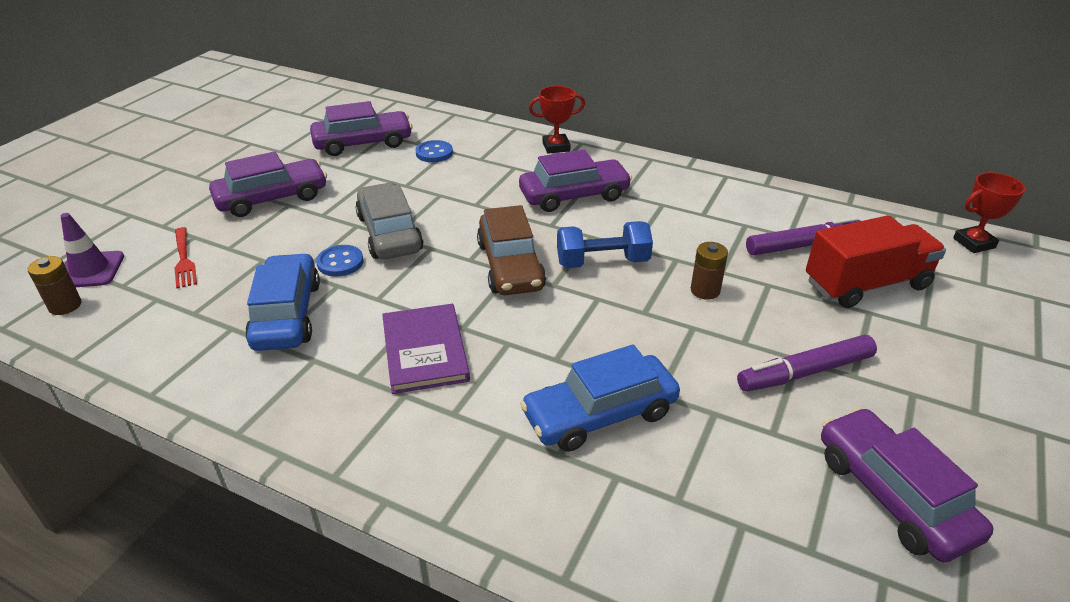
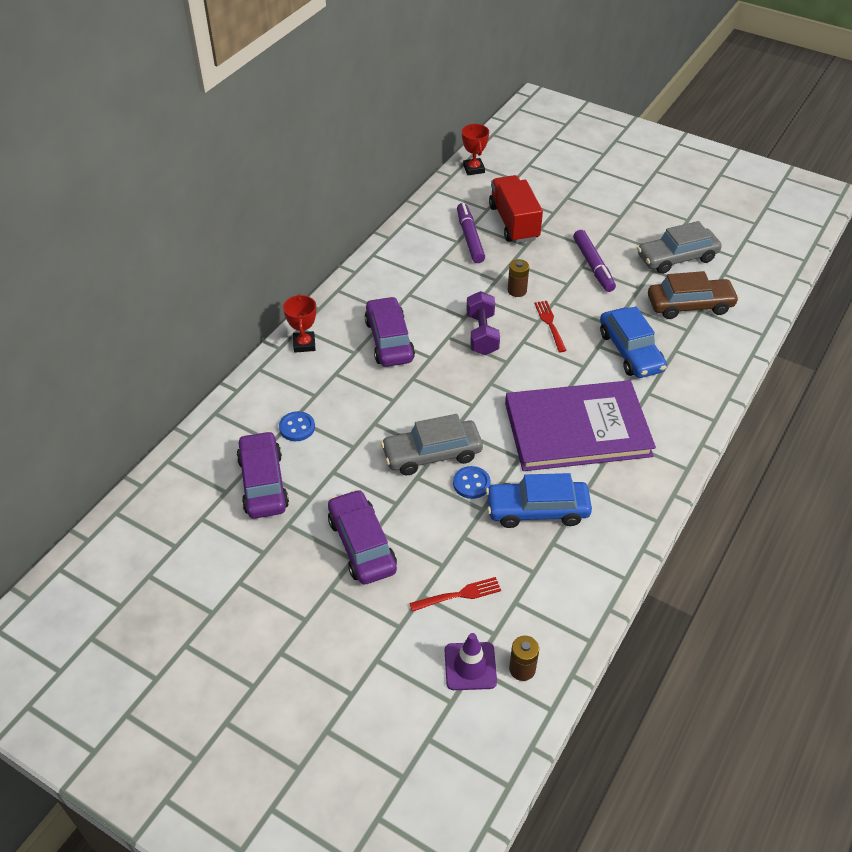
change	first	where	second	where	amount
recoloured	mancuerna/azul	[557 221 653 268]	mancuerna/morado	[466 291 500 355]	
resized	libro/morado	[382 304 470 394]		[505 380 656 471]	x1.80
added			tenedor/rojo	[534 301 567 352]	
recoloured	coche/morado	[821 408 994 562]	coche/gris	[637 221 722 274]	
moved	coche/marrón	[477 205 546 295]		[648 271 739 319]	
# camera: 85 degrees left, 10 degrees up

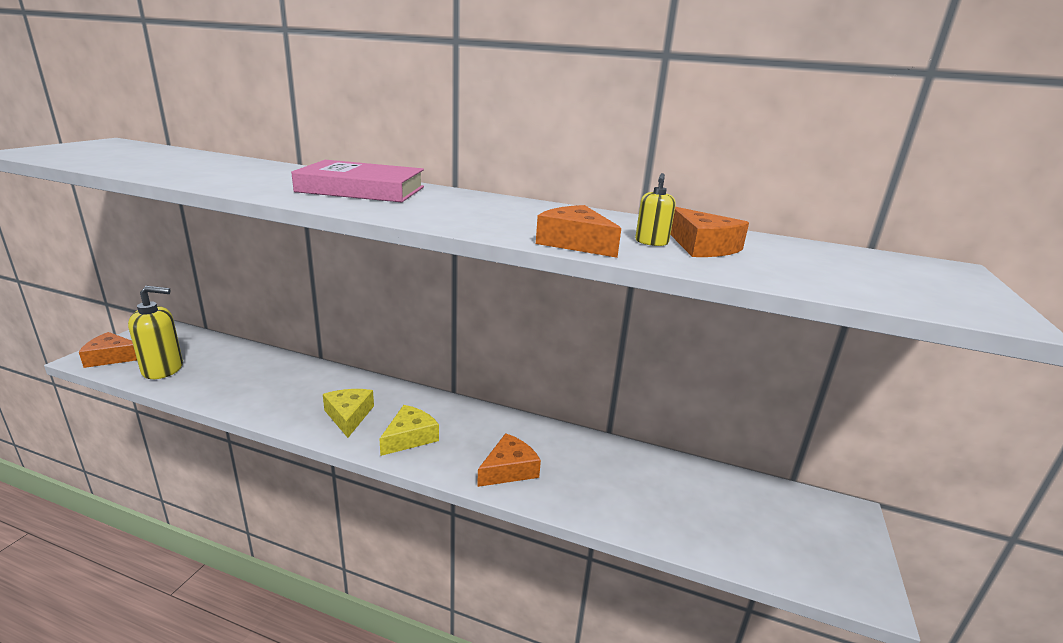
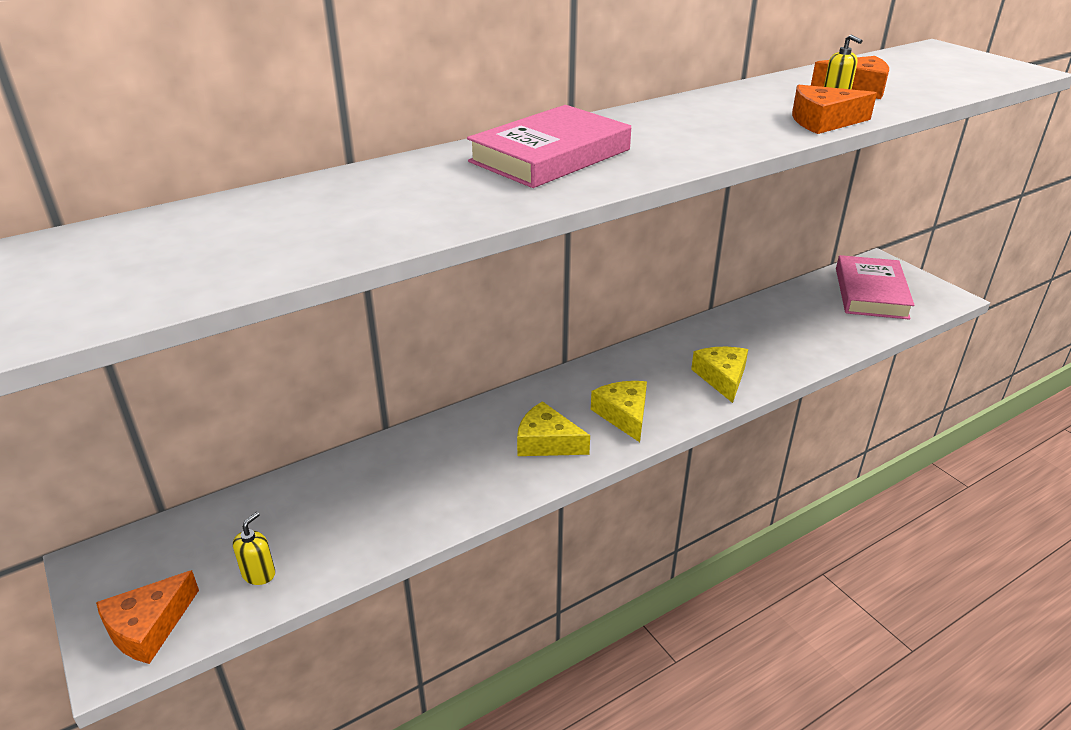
change	first	where	second	where	amount
resized	dispensador de jabón/amarillo	[128 286 183 379]		[233 512 275 585]	x0.49
recoloured	queso/naranja	[477 433 541 487]	queso/amarillo	[691 347 748 403]	
added			libro/rosa	[836 255 915 320]	
# camera: 50 degrees left, 10 degrees up

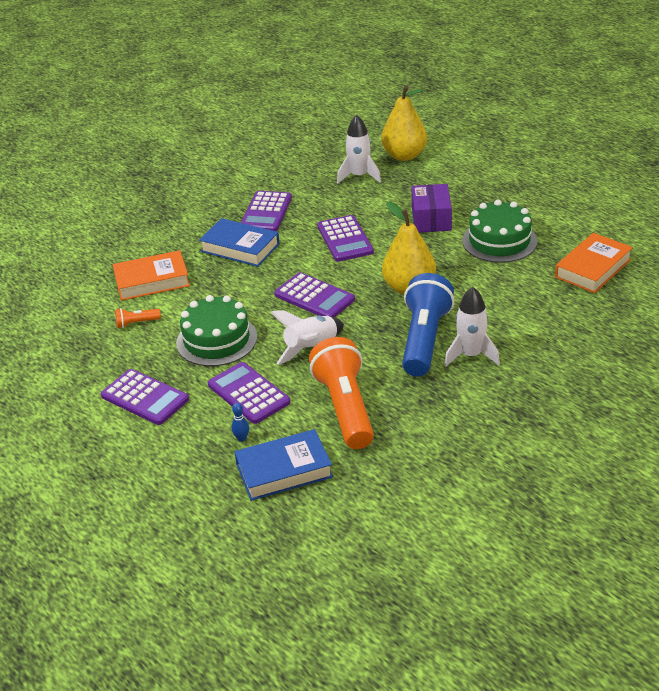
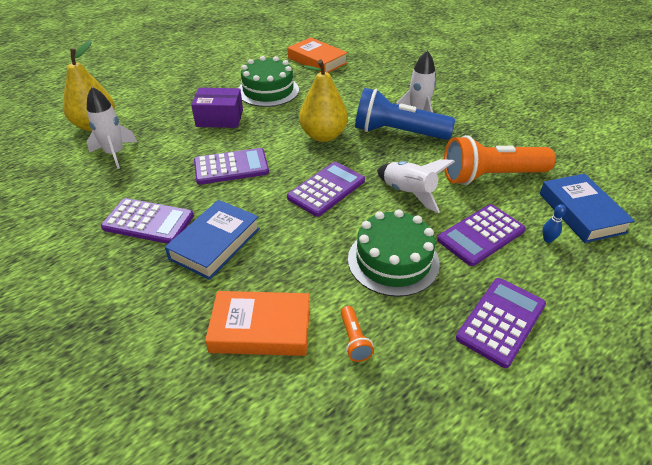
change	first	where	second	where	amount
turned	libro/naranja	[113 250 190 301]		[205 291 310 356]	75 degrees counterclockwise
# camera: 90 degrees left, 5 degrees up

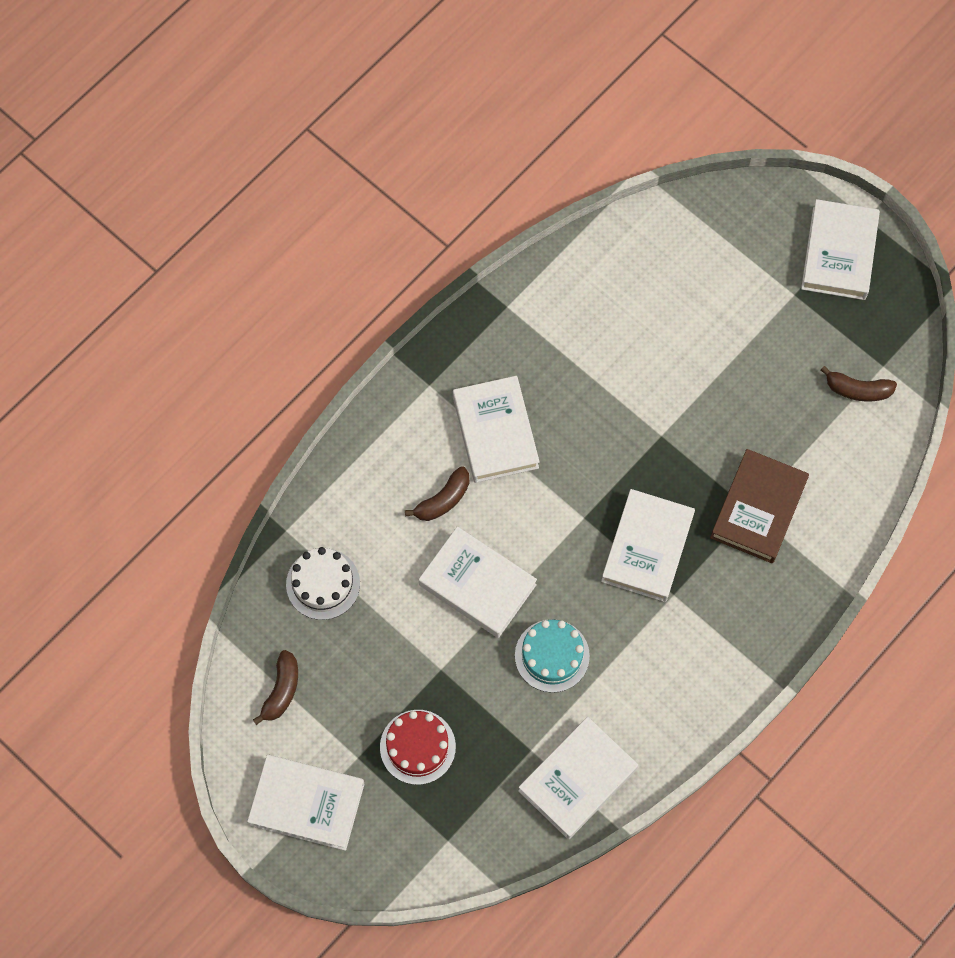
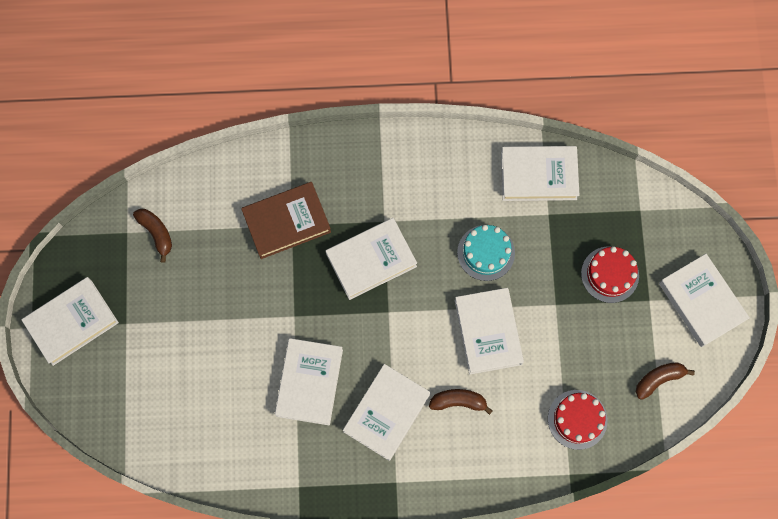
change	first	where	second	where	amount
added			libro/blanco	[275 338 343 425]	
recoloured	tarta/blanco	[286 547 360 620]	tarta/rojo	[548 390 607 450]	
# camera: 135 degrees left, 5 degrees up

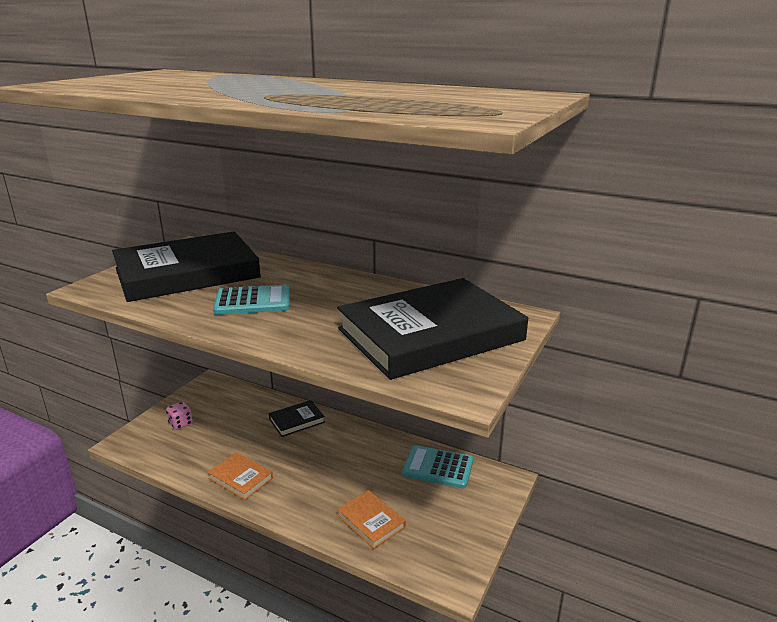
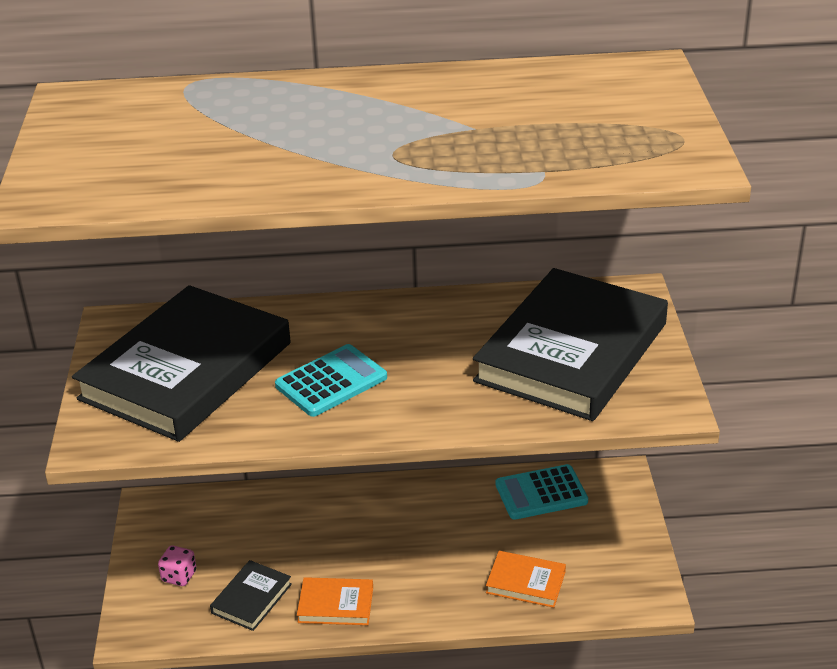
change	first	where	second	where	amount
moved	libro/negro	[269 400 325 437]		[210 560 292 631]	
# camera: 30 degrees left, 10 degrees up

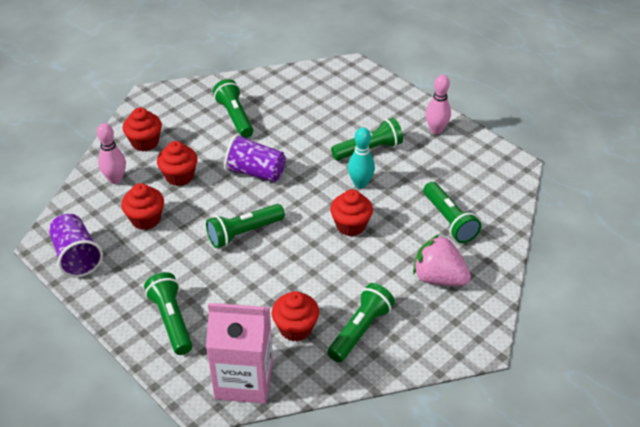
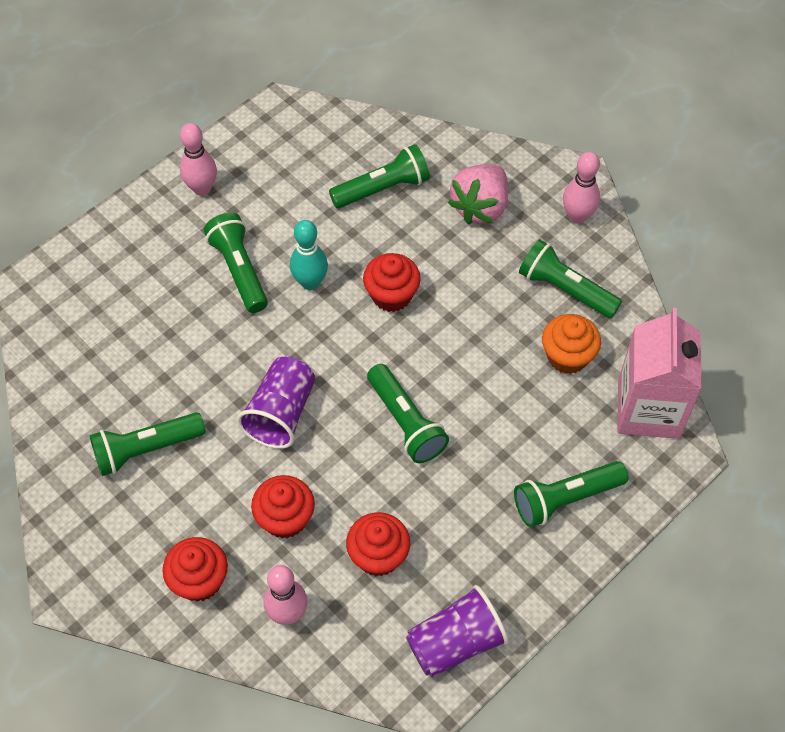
change	first	where	second	where	amount
recoloured	magdalena/rojo	[272 291 319 341]	magdalena/naranja	[542 314 601 374]	
added			bolo/rosa	[563 152 600 224]	
# camera: 90 degrees left, 15 degrees up

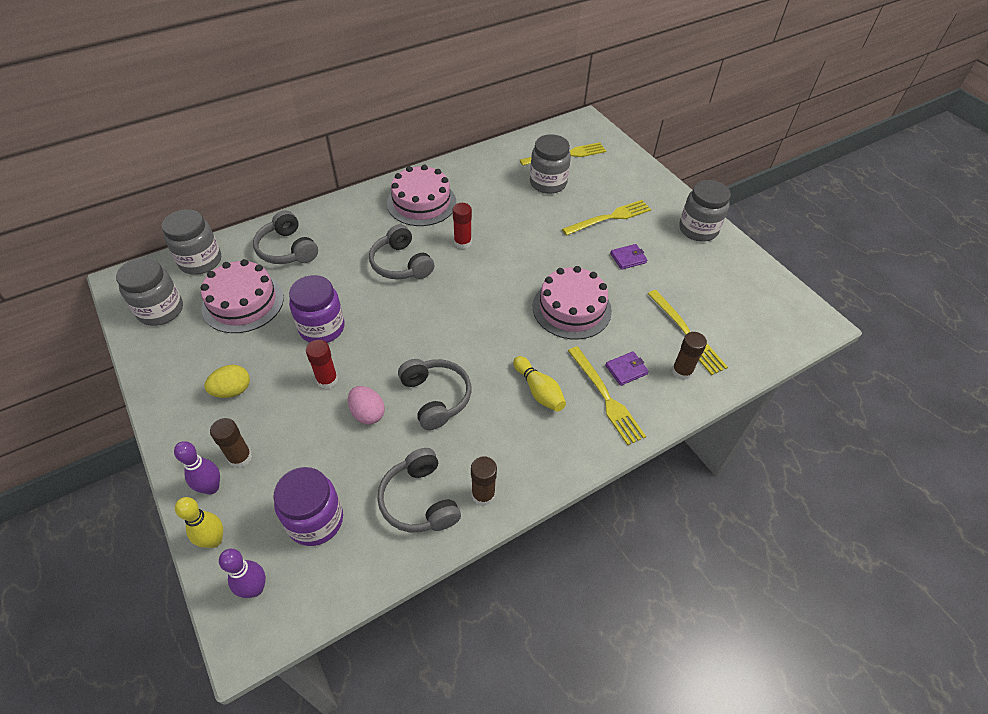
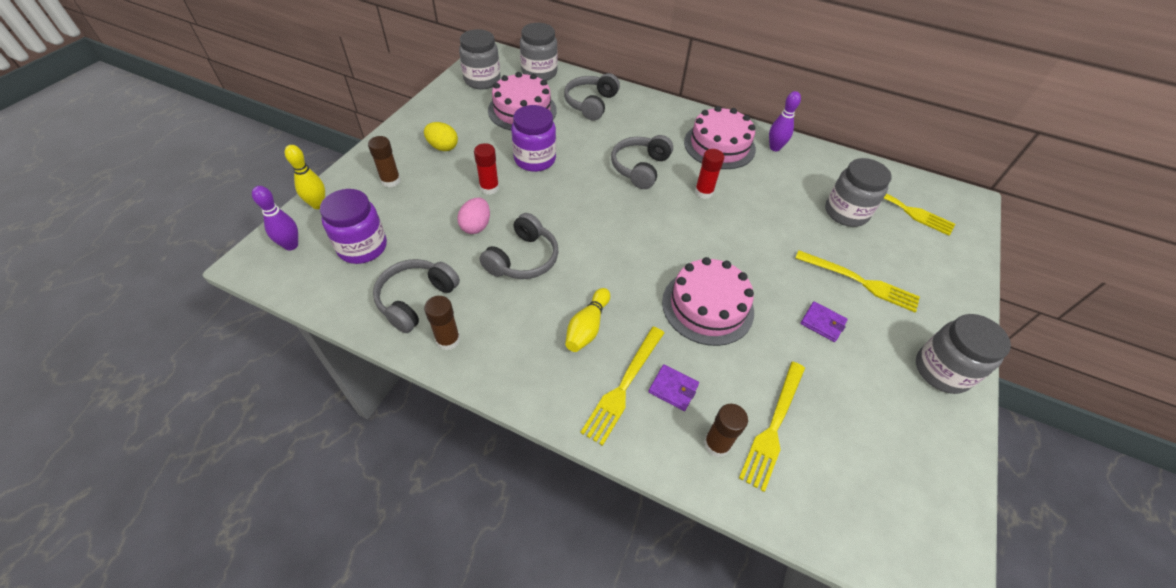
change	first	where	second	where	amount
moved	bolo/morado	[174 441 220 495]		[769 91 801 151]	
# camera: 55 degrees right, 0 degrees up

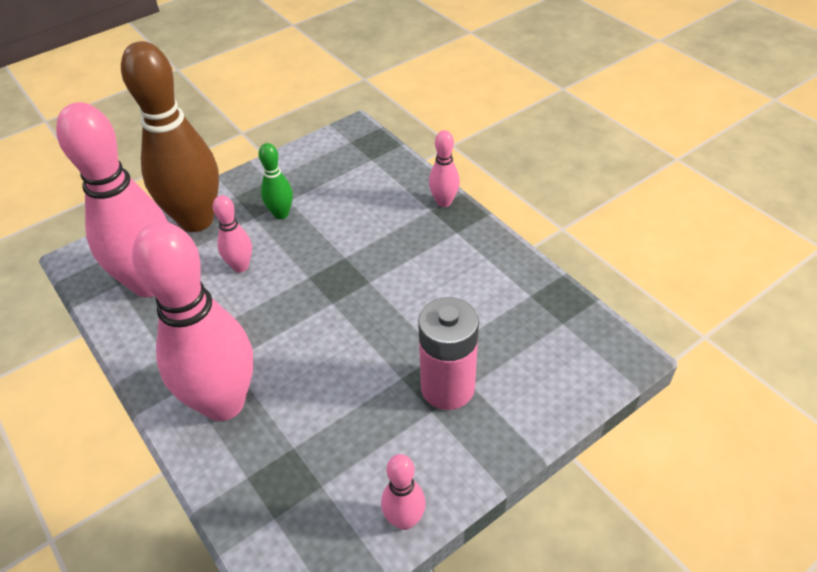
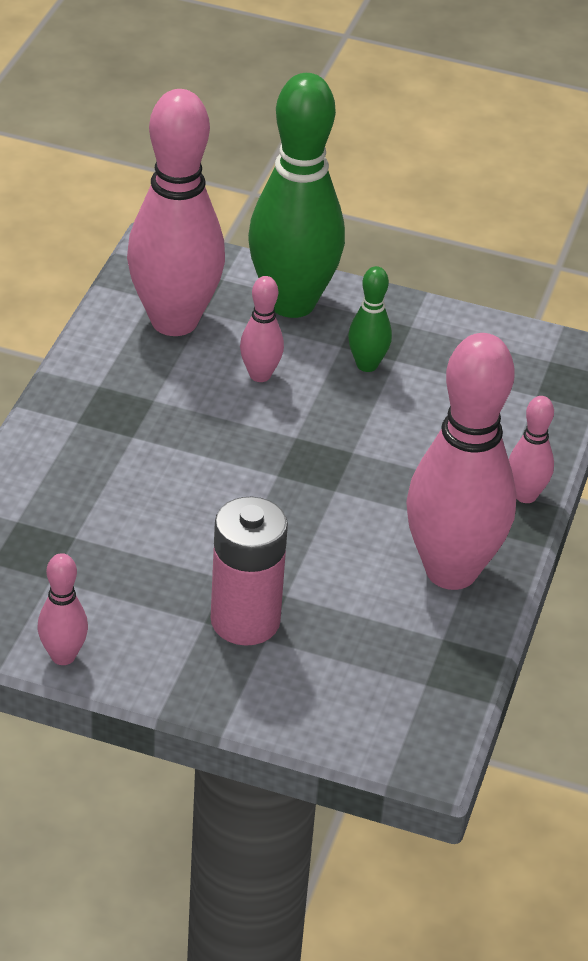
change	first	where	second	where	amount
recoloured	bolo/marrón	[121 41 219 232]	bolo/verde	[248 73 345 318]	
moved	bolo/rosa	[132 222 253 421]		[406 333 517 590]	
# camera: 50 degrees right, 5 degrees down

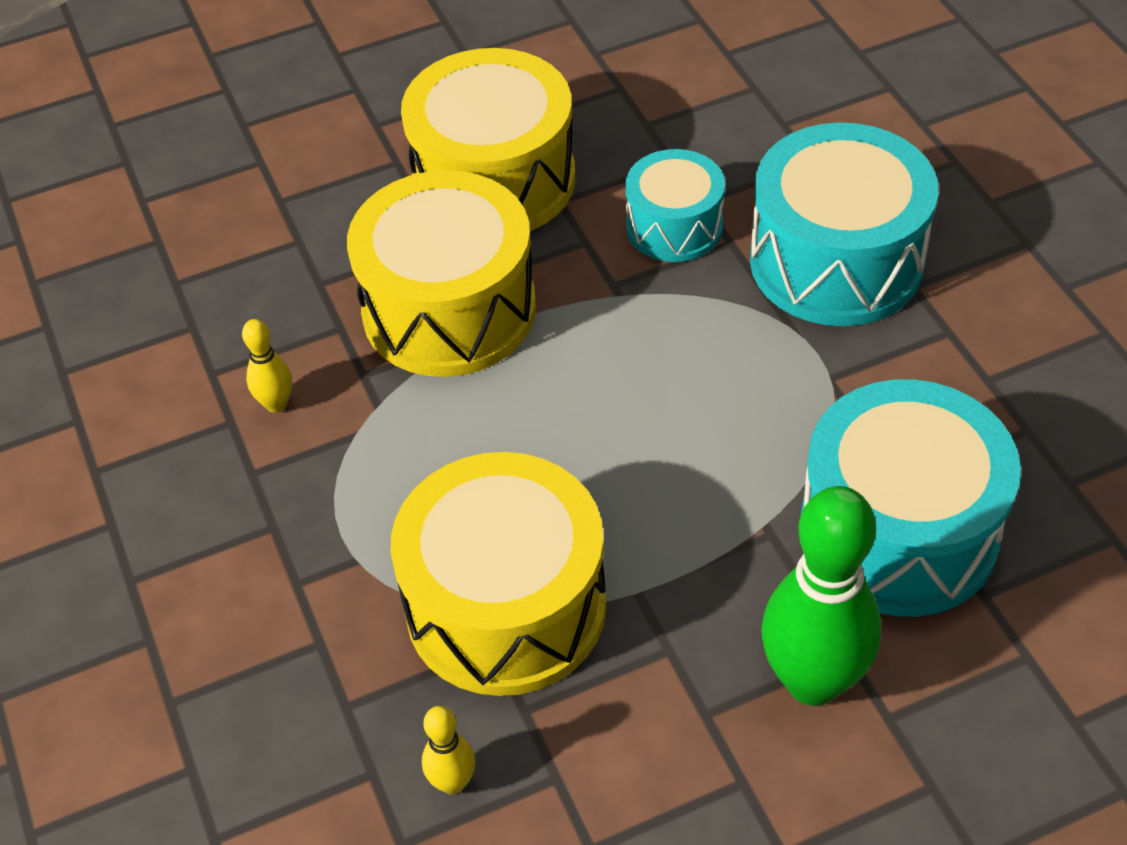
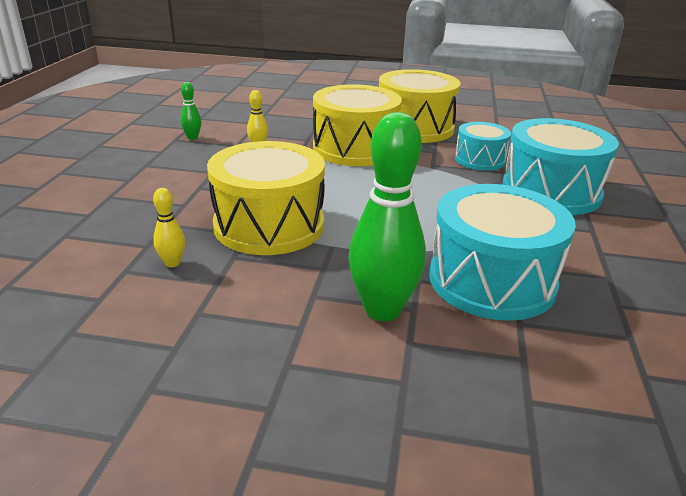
change	first	where	second	where	amount
added			bolo/verde	[180 82 201 140]	
# camera: 30 degrees right, 20 degrees down

